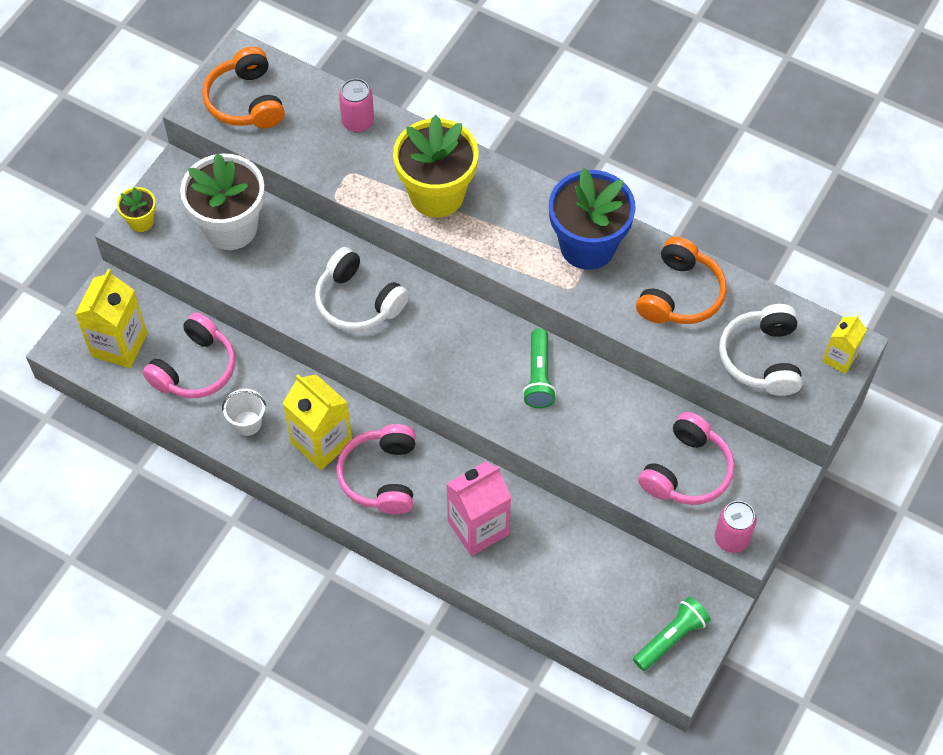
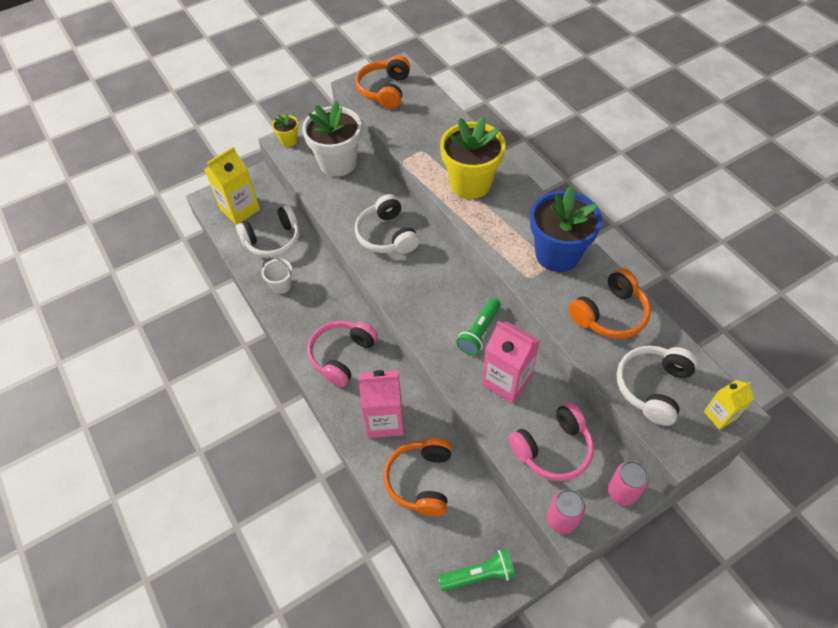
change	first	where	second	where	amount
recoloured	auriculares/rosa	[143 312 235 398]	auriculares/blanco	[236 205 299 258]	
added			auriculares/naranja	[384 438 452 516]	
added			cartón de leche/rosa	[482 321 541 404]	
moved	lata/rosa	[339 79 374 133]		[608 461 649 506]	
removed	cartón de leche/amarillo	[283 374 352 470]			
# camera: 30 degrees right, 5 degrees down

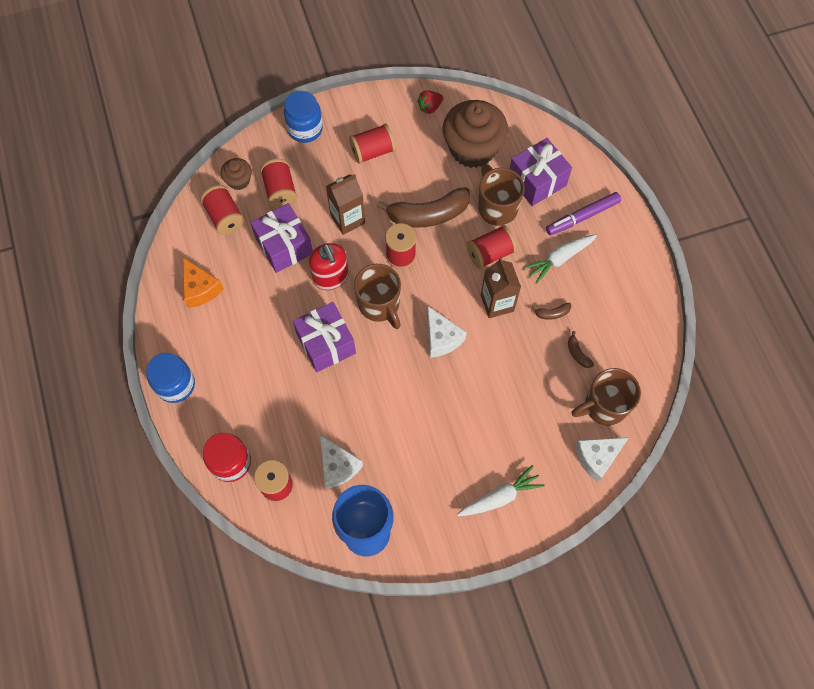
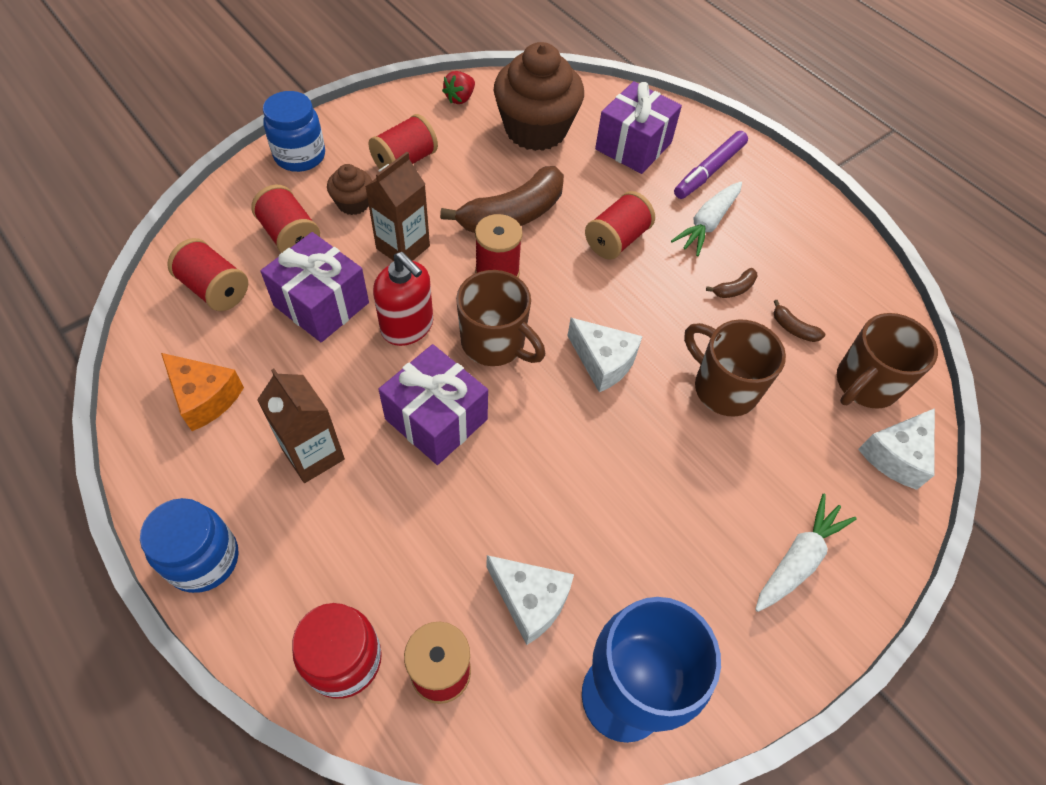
change	first	where	second	where	amount
moved	cartón de leche/marrón	[481 258 521 318]		[257 369 345 483]	
moved	magdalena/marrón	[221 158 252 190]		[327 164 372 215]	
moved	taza/marrón	[478 164 525 226]		[684 319 786 417]	
# camera: 25 degrees left, 10 degrees down

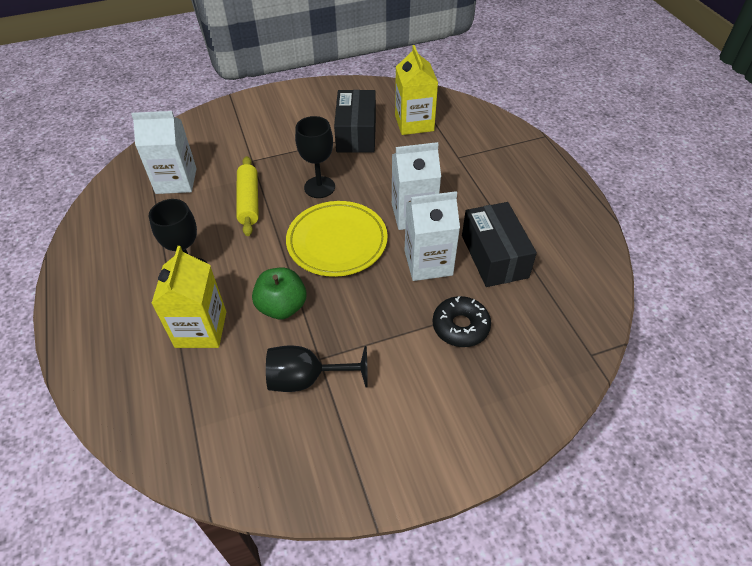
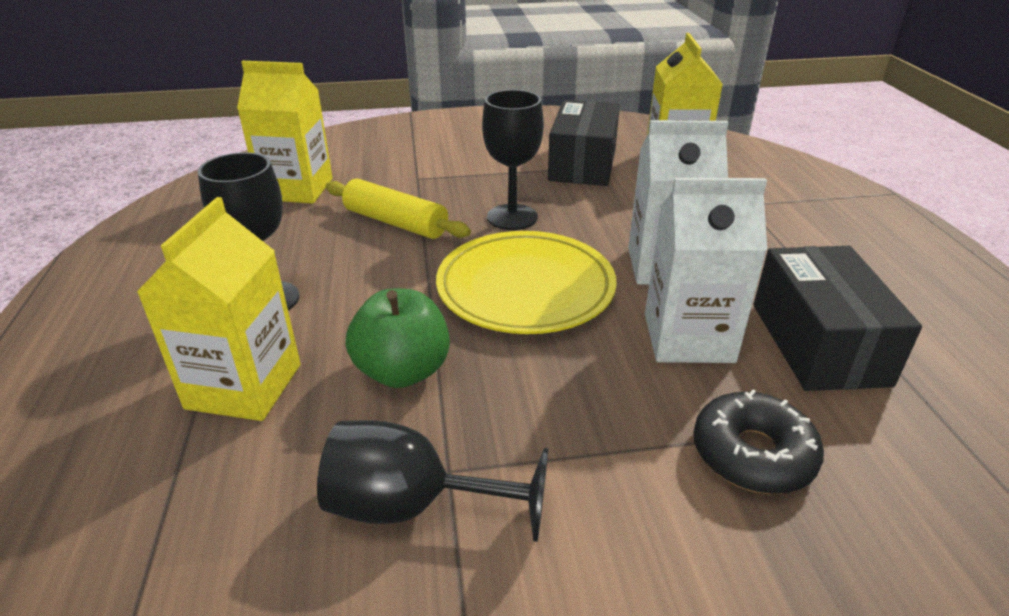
change	first	where	second	where	amount
recoloured	cartón de leche/blanco	[131 111 197 194]	cartón de leche/amarillo	[237 61 333 204]	
turned	rodillo/amarillo	[236 156 259 236]		[325 179 471 239]	60 degrees counterclockwise
# camera: 10 degrees right, 15 degrees down

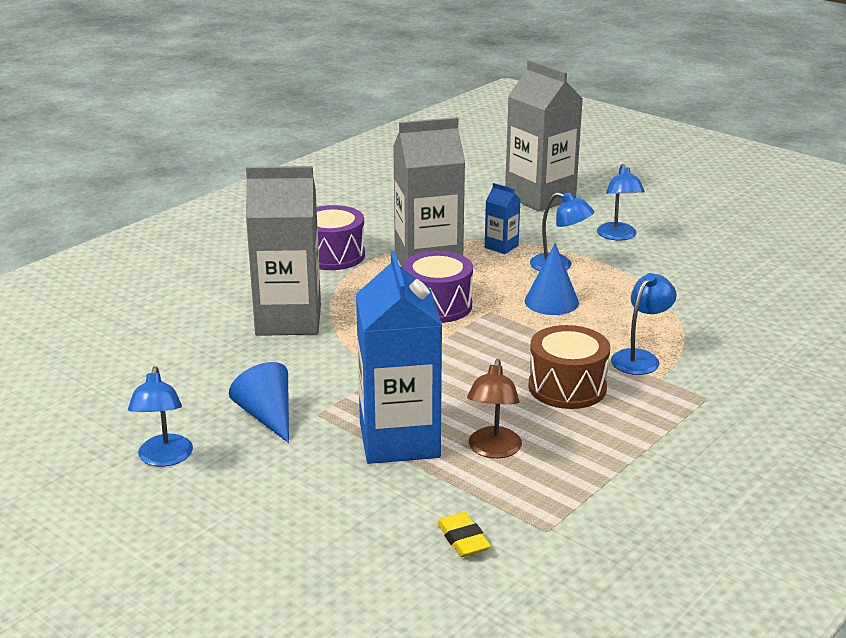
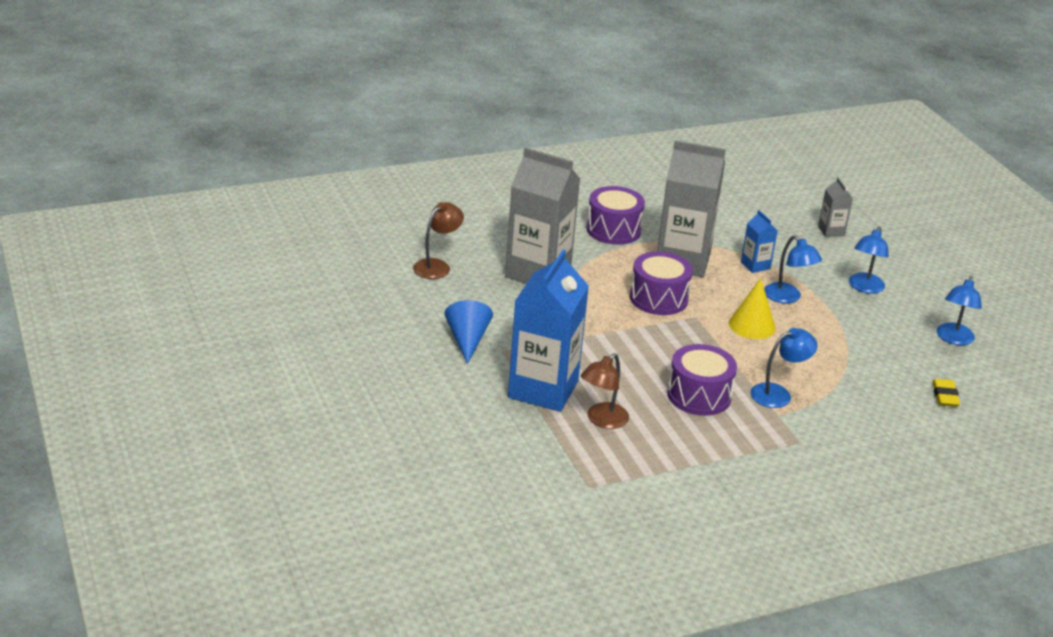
change	first	where	second	where	amount
added			lámpara/marrón	[413 202 464 279]	
recoloured	tambor/marrón	[528 325 610 409]	tambor/morado	[667 344 737 416]	
recoloured	cono/azul	[525 243 579 315]	cono/amarillo	[729 278 776 339]	
resized	cartón de leche/gris	[505 60 583 212]		[818 177 853 237]	x0.45
moved	goma de borrar/amarillo	[437 512 491 557]		[932 379 960 407]	
moved	lámpara/azul	[128 366 193 467]		[937 276 982 345]	
# camera: 25 degrees right, 5 degrees up

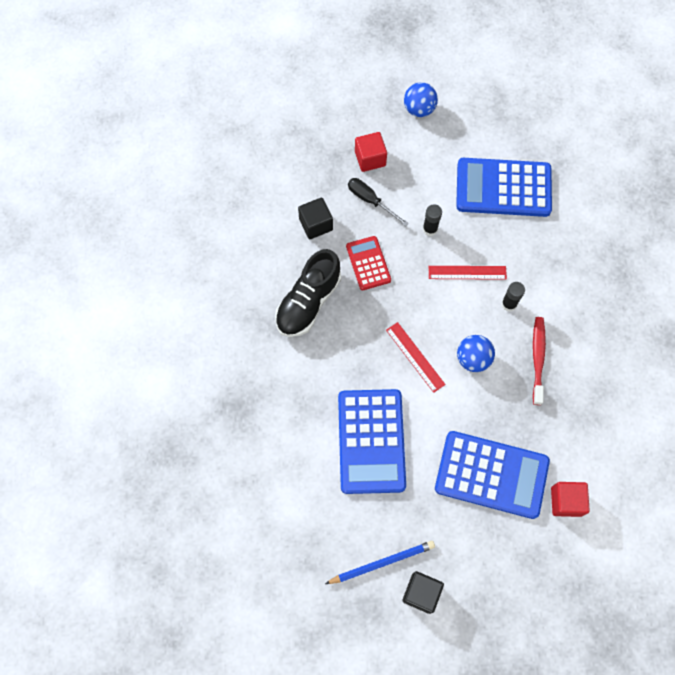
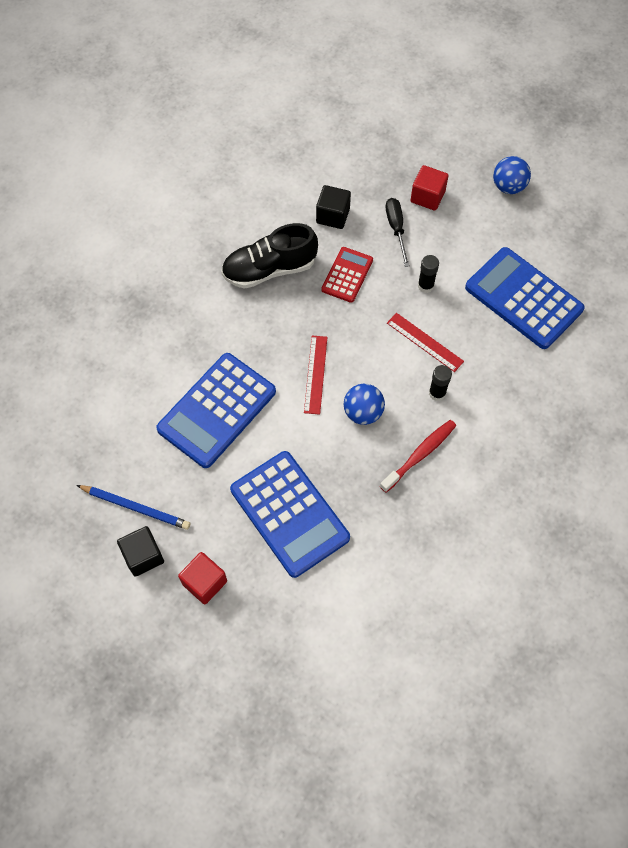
change	first	where	second	where	amount
moved	cubo/rojo	[551 482 590 517]		[178 552 227 604]	
# camera: 40 degrees right, 5 degrees down

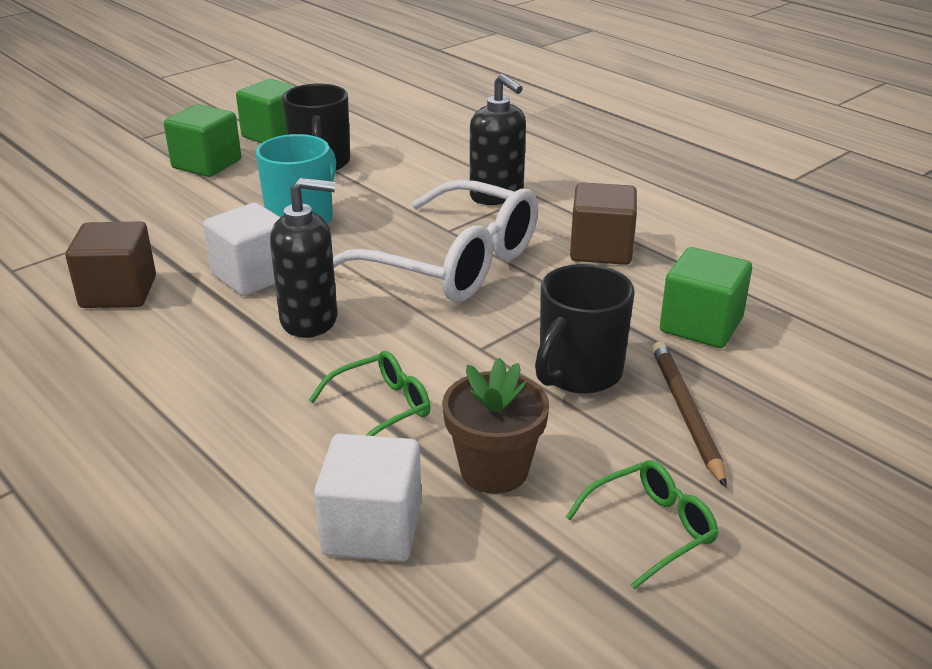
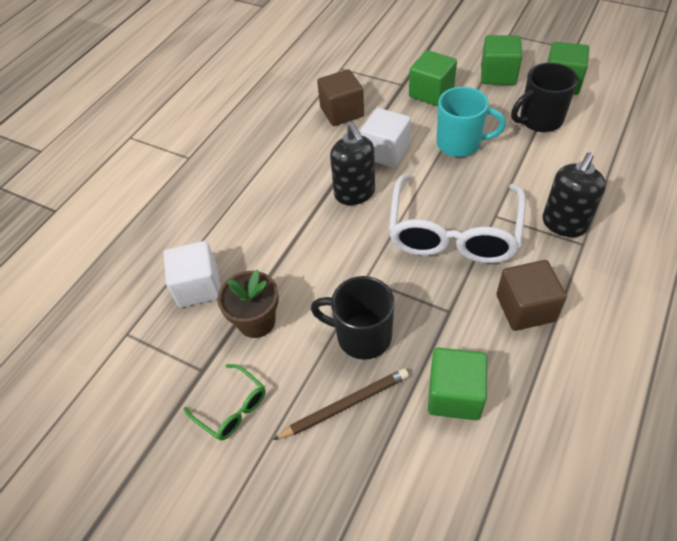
change	first	where	second	where	amount
added			cubo/verde	[409 50 457 106]	
removed	gafas/verde	[309 351 430 436]			
# camera: 75 degrees right, 20 degrees up

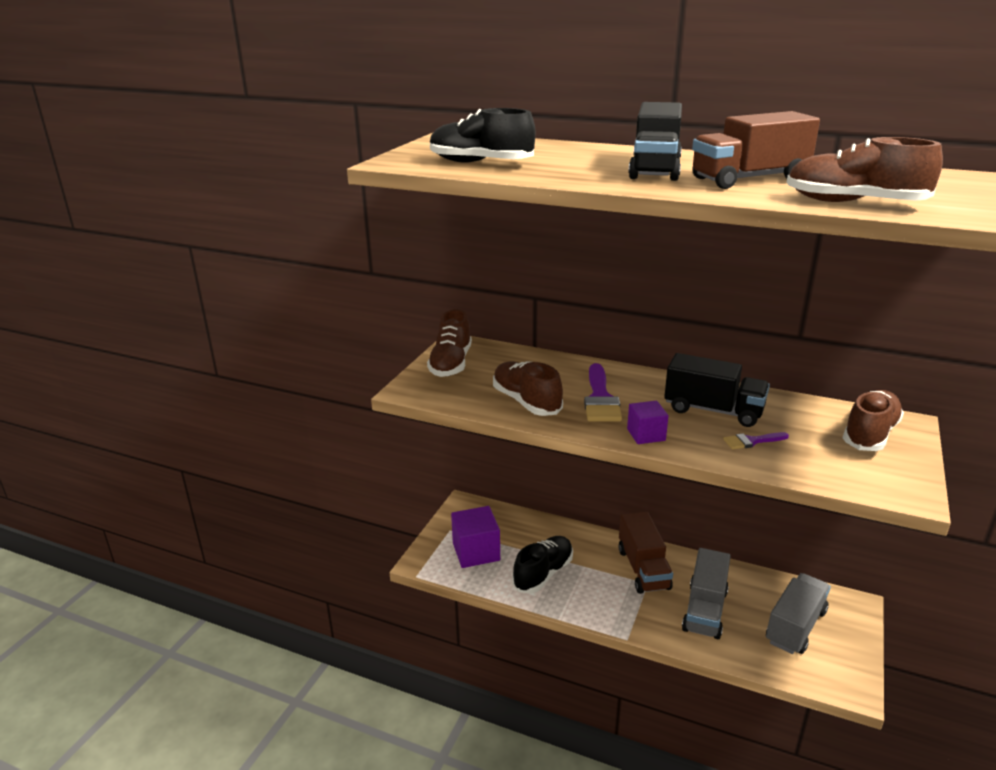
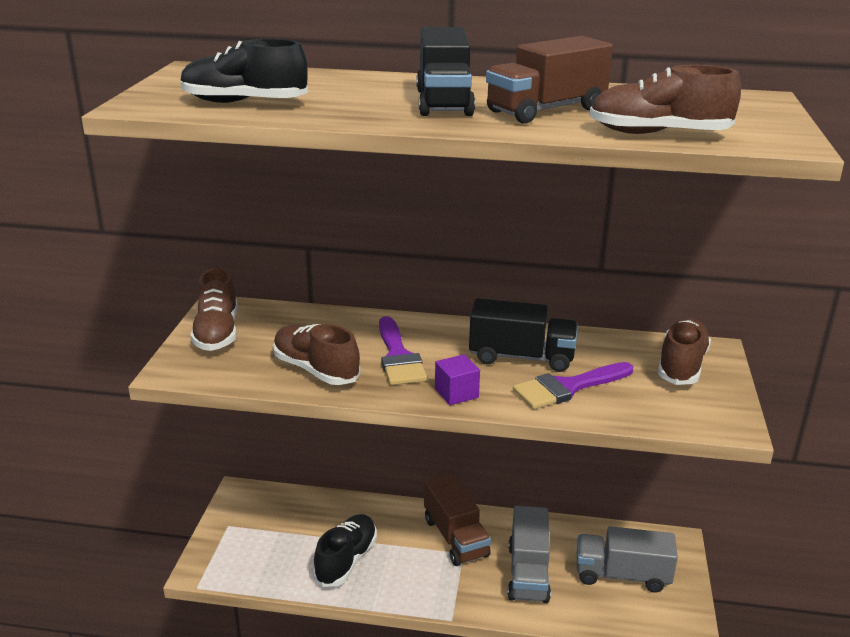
change	first	where	second	where	amount
resized	pincel/morado	[724 432 789 449]		[513 362 633 409]	x1.86
turned	camión/gris	[766 573 831 654]		[577 526 678 592]	105 degrees counterclockwise
removed	cubo/morado	[451 506 500 568]			
# camera: 15 degrees left, 0 degrees up

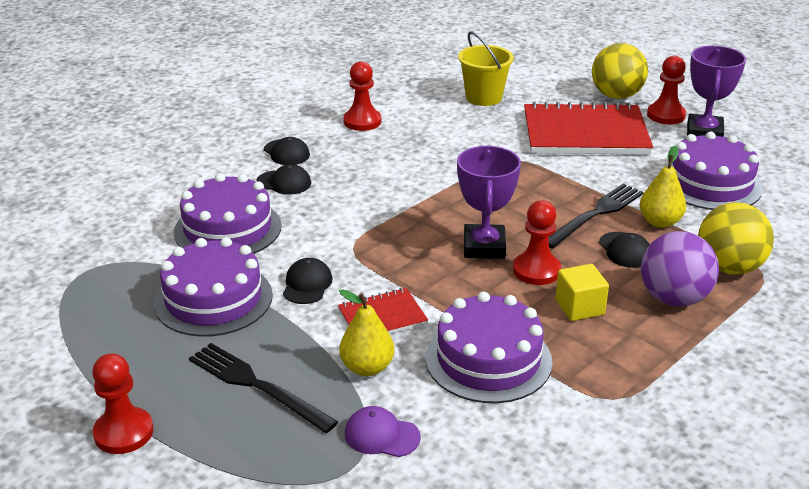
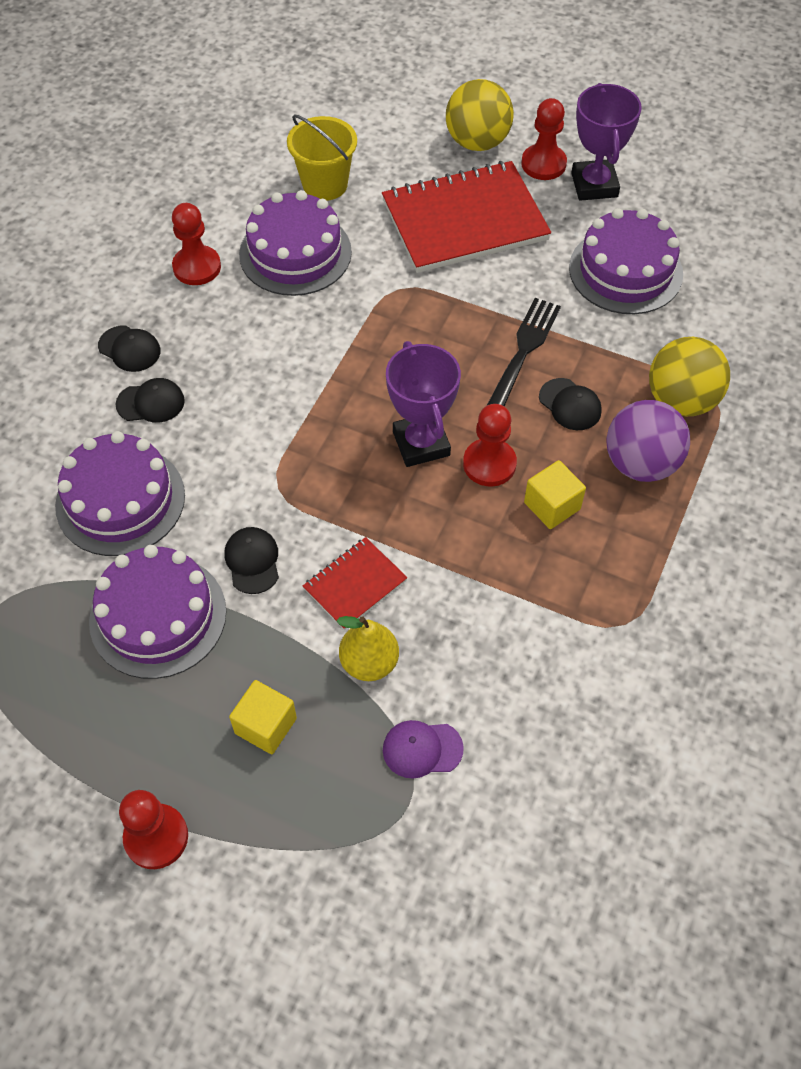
change	first	where	second	where	amount
replaced	tenedor/negro	[189 343 338 433]	cubo/amarillo	[229 680 297 754]	
moved	tarta/morado	[426 292 553 403]		[239 190 352 296]	
removed	pera/amarillo	[640 146 686 228]			
# camera: 20 degrees left, 25 degrees up

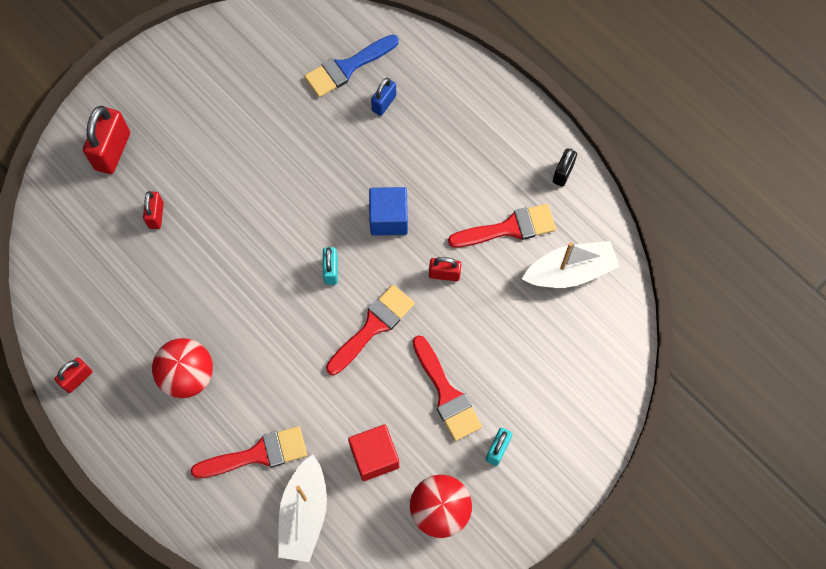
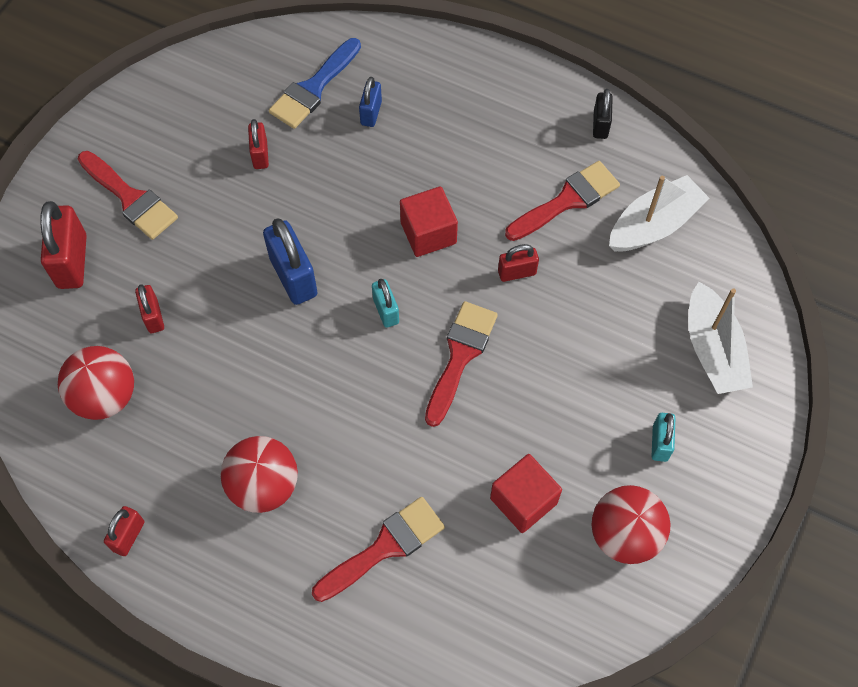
change	first	where	second	where	amount
added			pelota/rojo	[58 346 134 420]	
moved	pincel/rojo	[412 335 482 441]		[78 151 178 240]	
added			candado/rojo	[248 119 269 169]	
added			candado/azul	[263 218 318 305]	
recoloured	cubo/azul	[369 187 408 236]	cubo/rojo	[400 186 458 257]	
moved	barco/blanco	[278 454 327 562]		[688 282 753 394]	
# camera: 20 degrees left, 5 degrees down

